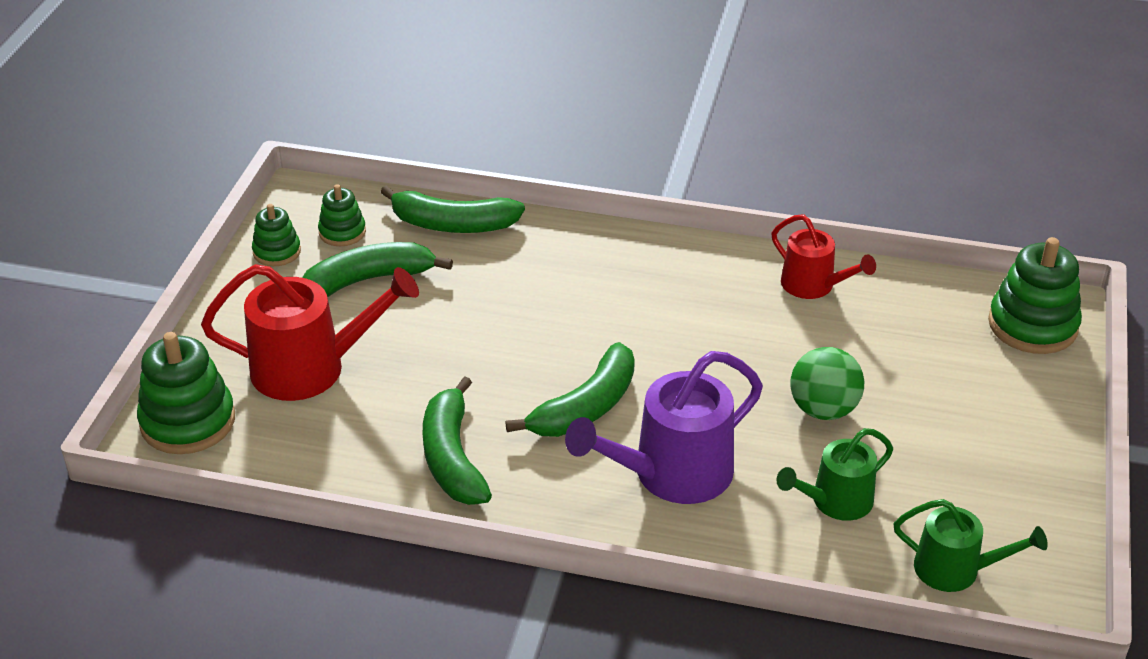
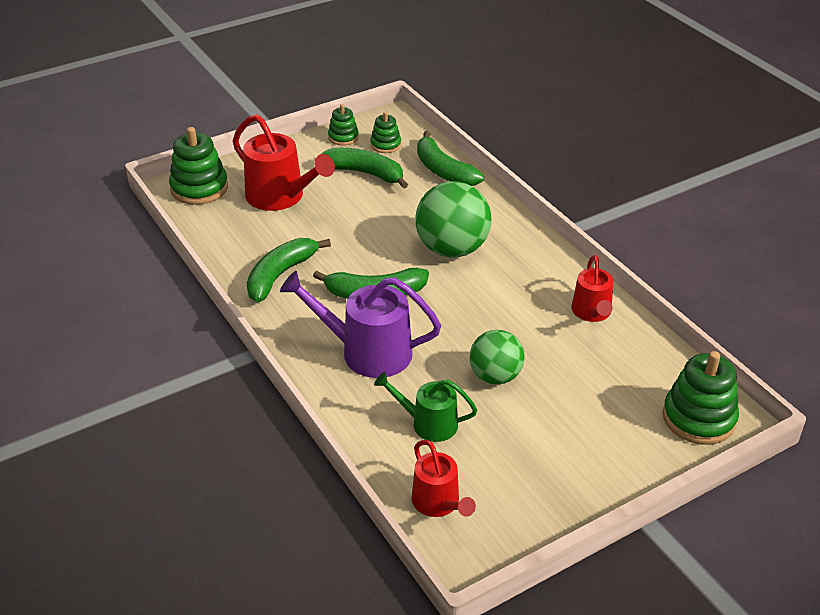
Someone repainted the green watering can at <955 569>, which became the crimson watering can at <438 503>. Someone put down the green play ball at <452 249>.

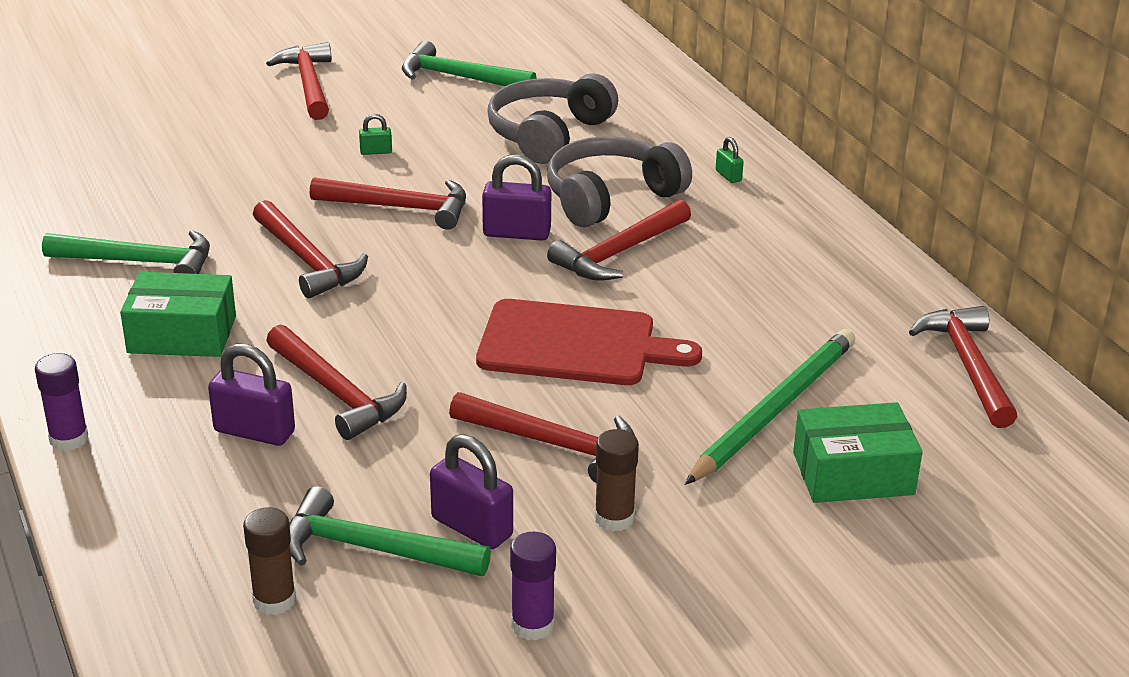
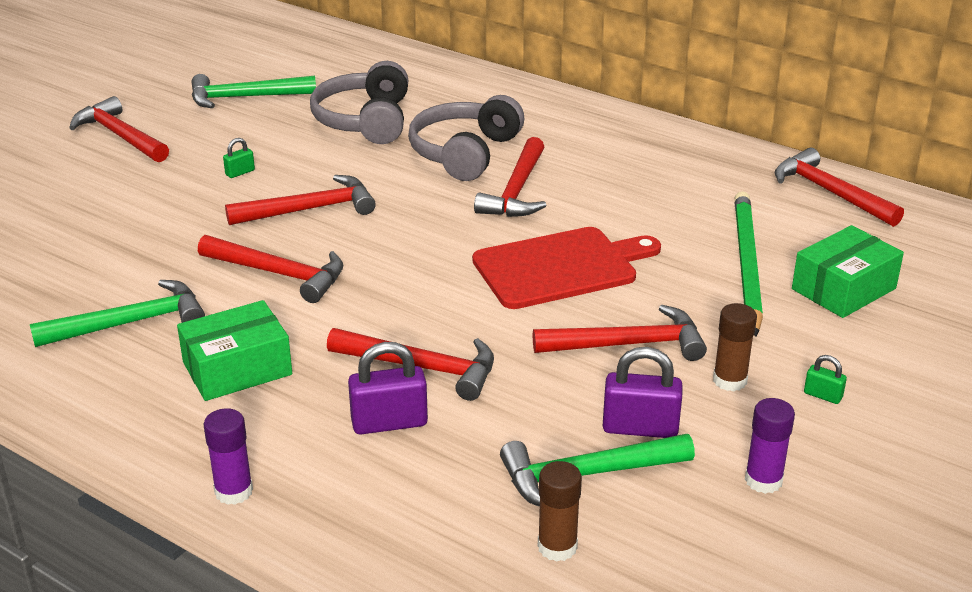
Someone carried the green lock from <728 176> to <823 395>. Someone took away the purple lock at <516 233>.

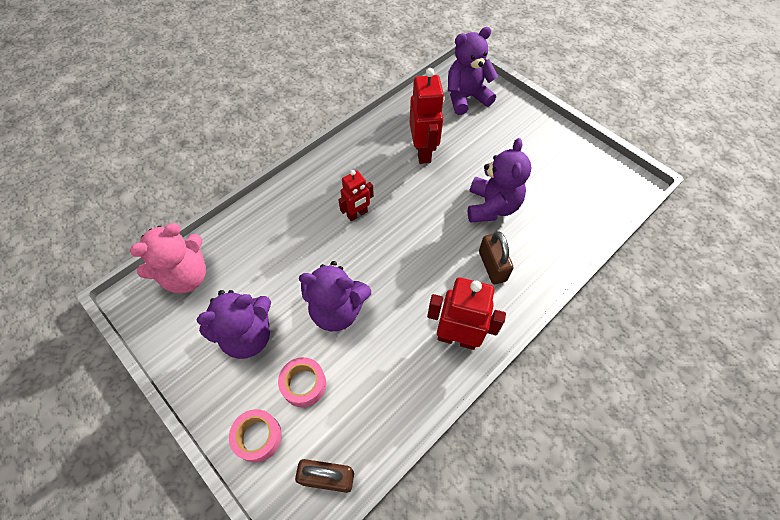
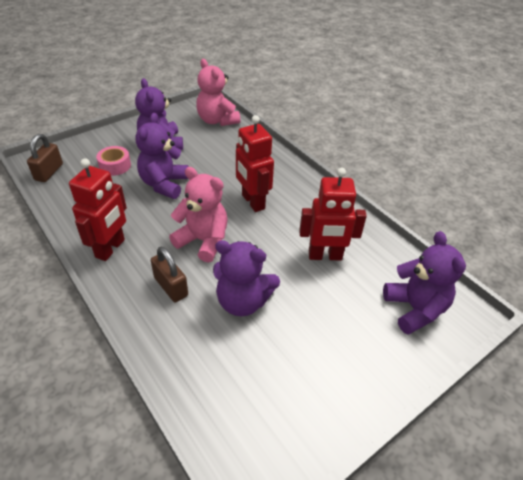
Someone rotated the brown lock at <492 266> by 60 degrees clockwise. Someone put down the pink stuffed bear at <203 241>. Someone scaled the crimson robot at <357 214> by 1.61. Someone took away the pink roll of tape at <258 437>.

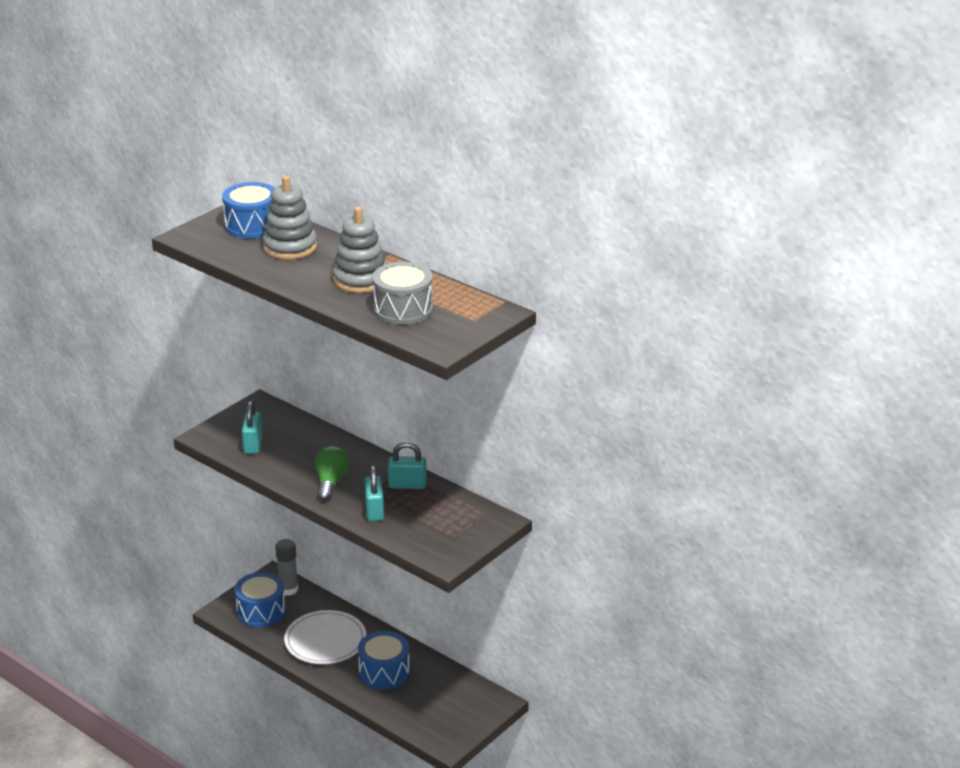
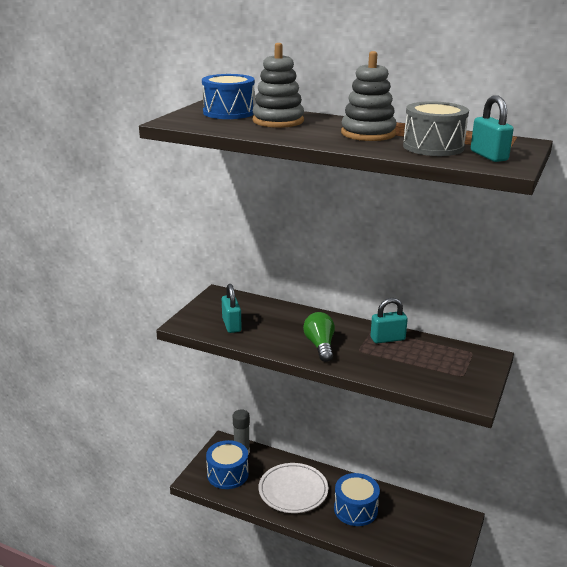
Someone carried the teal lock from <374 511> to <488 156>.

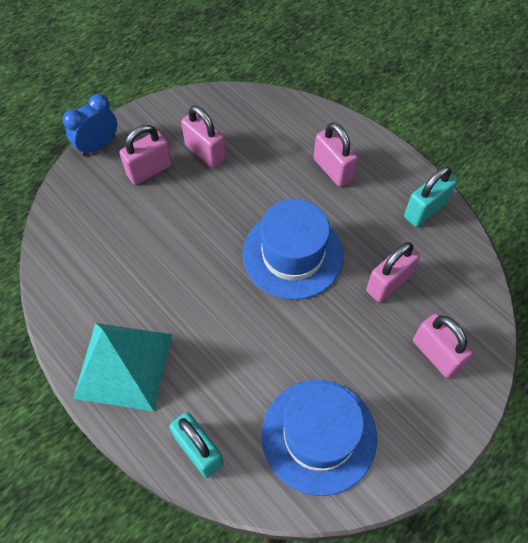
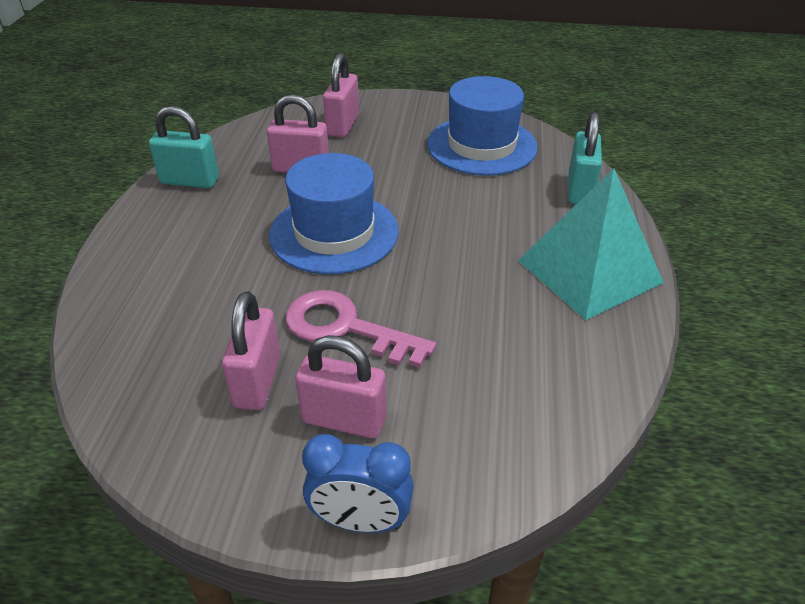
Someone put down the pink key at <345 328>. Someone took away the pink lock at <332 169>.

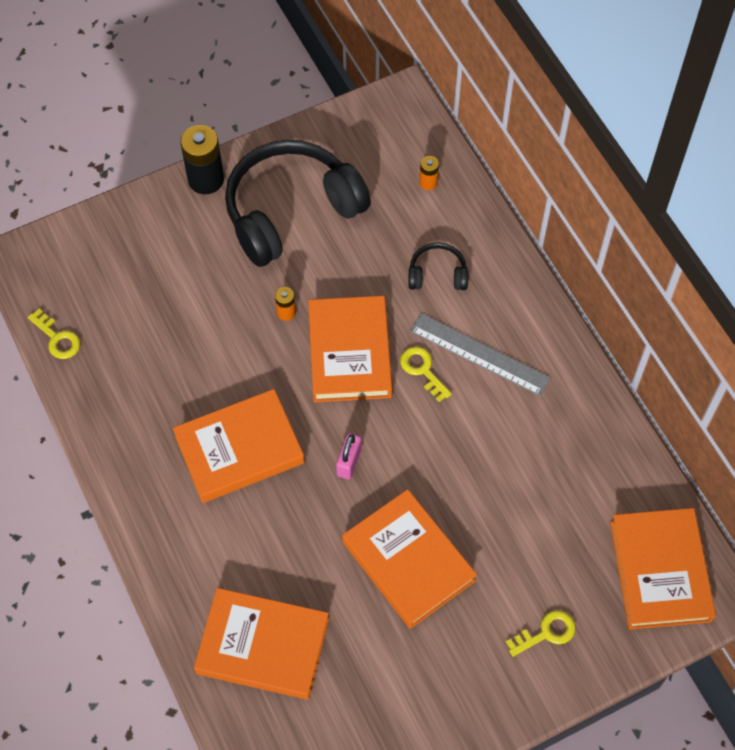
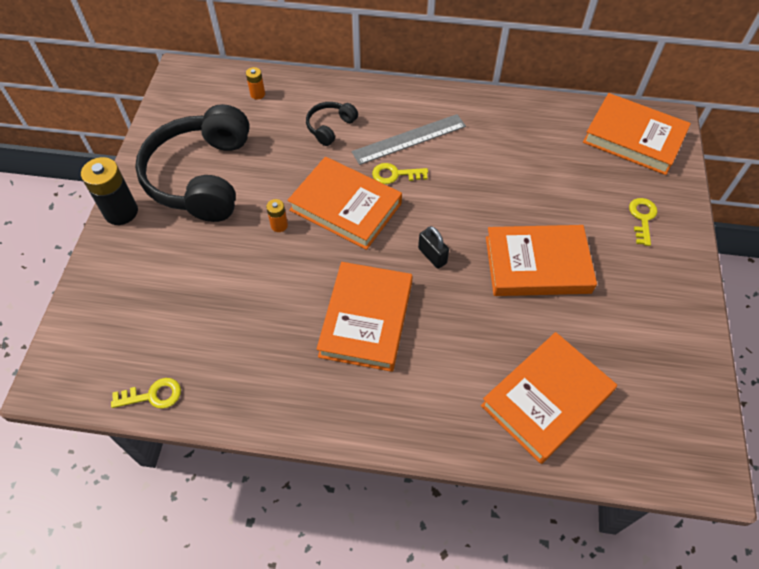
Someone repainted the pink lock at <349 462>, which became the black lock at <432 256>.

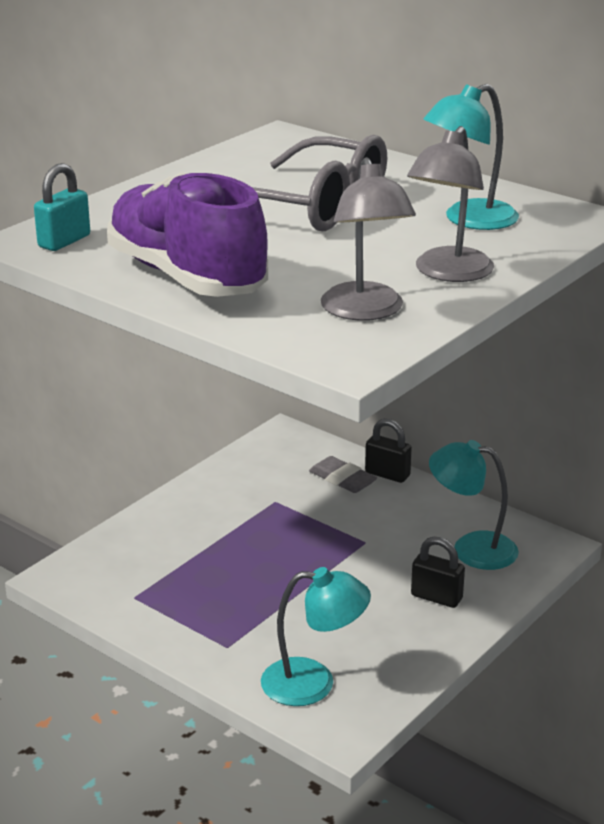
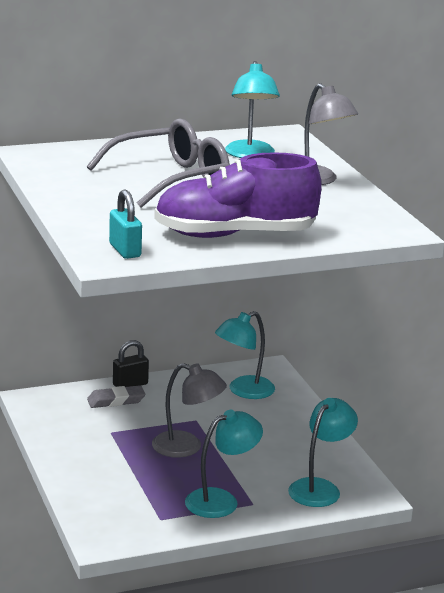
Someone carried the gray desk lamp from <365 311> to <187 447>. Someone put down the teal desk lamp at <221 500>. Someone took away the black lock at <436 597>.

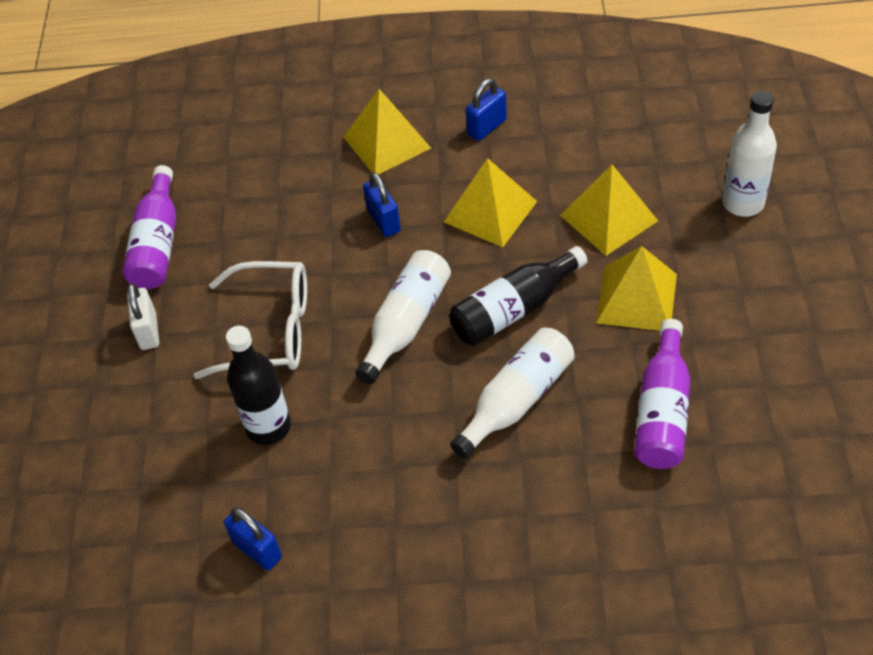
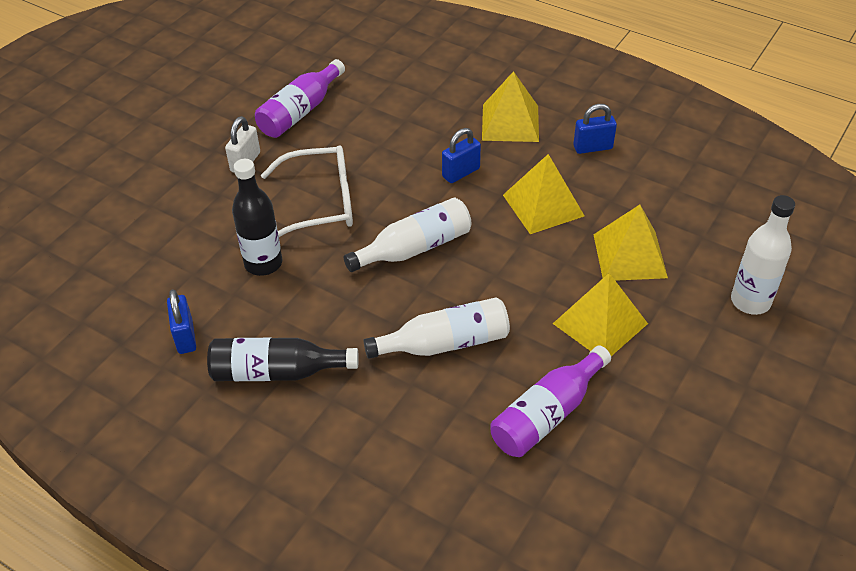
Someone carried the black flask from <514 309> to <277 372>. Someone rotated the pure white glasses at <270 330> by 45 degrees counterclockwise. Someone rotated the blue lock at <383 221> by 45 degrees clockwise.

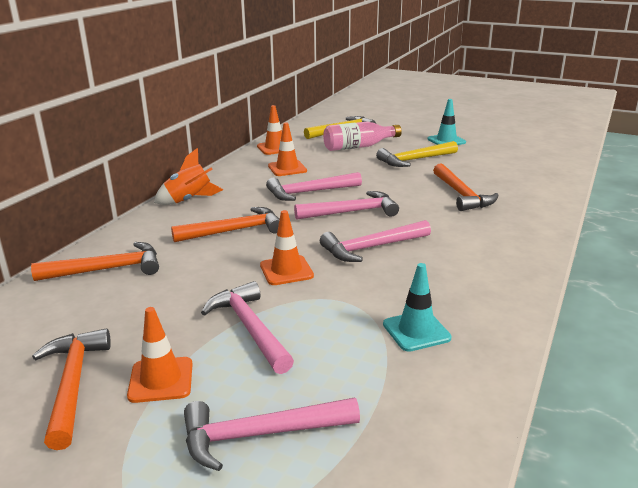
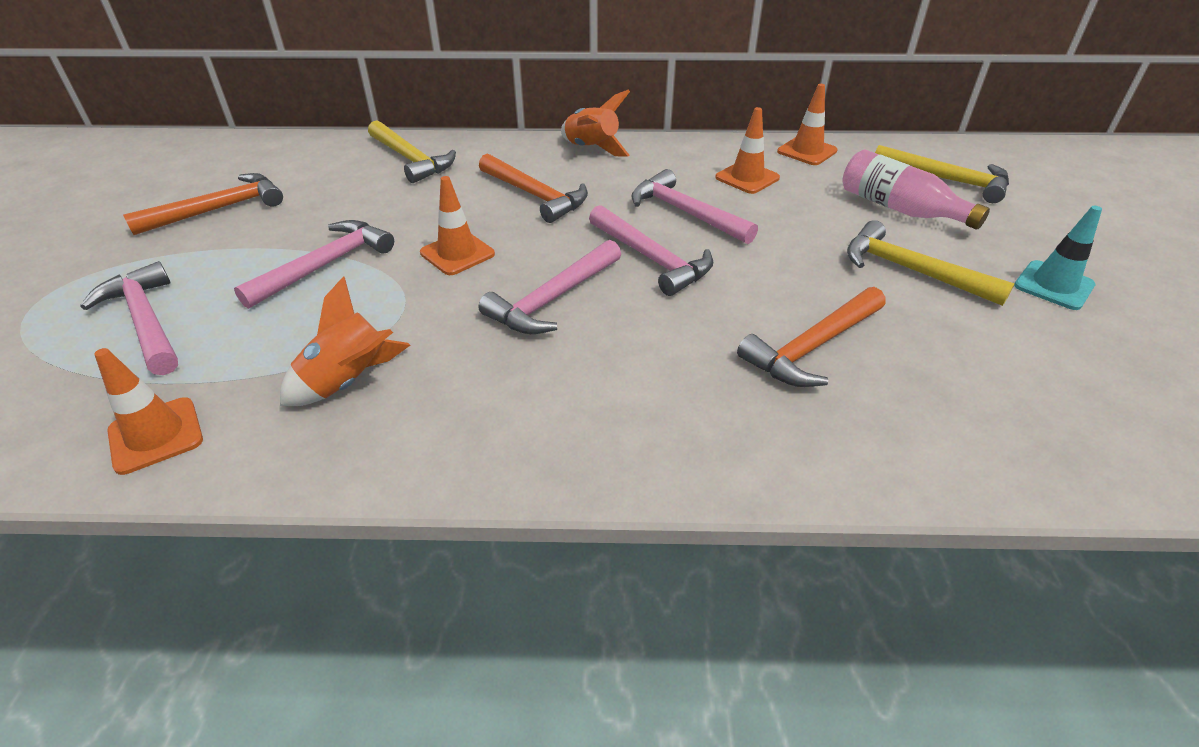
Someone carried the bright orange road cone from <161 380> to <156 435>. Someone swapped the teal road cone at <416 331> for the bright orange rocket at <349 382>. Someone repainted the bright orange claw hammer at <107 269>, which became the golden claw hammer at <411 160>. Someone rotated the pink claw hammer at <371 248> by 90 degrees counterclockwise.

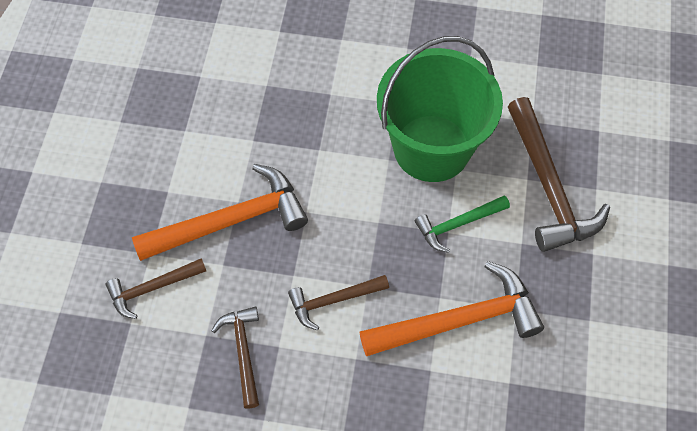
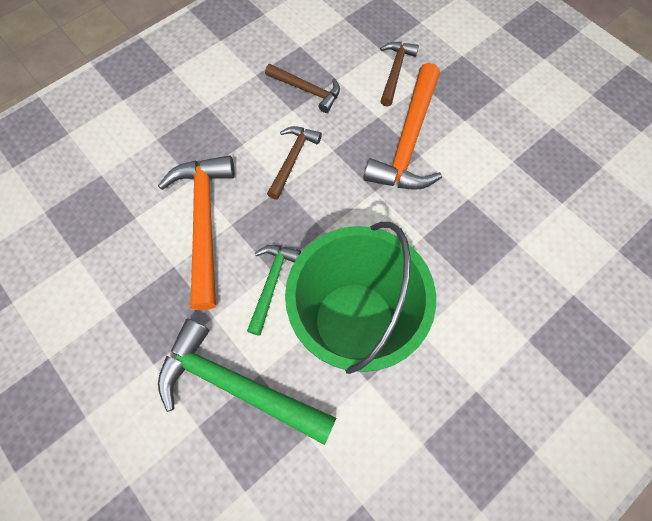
Someone rotated the bright orange claw hammer at <459 320> by 150 degrees clockwise. Someone repainted the brown claw hammer at <549 186>, which became the green claw hammer at <236 386>.

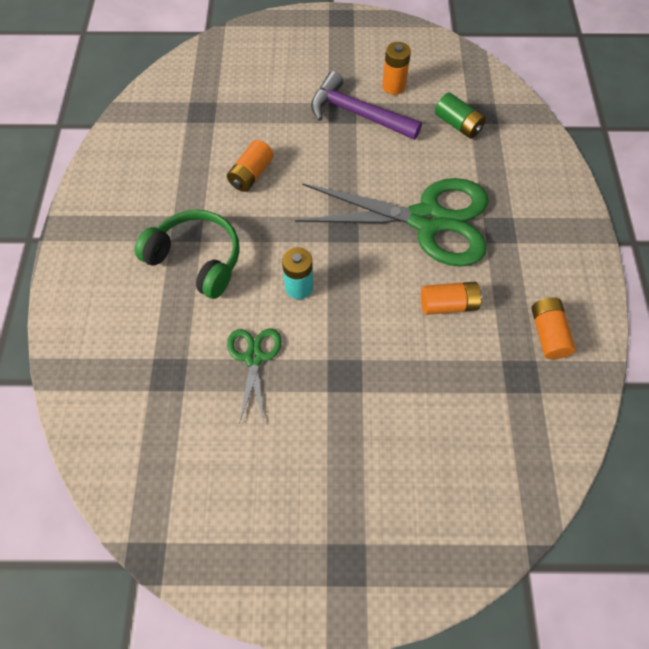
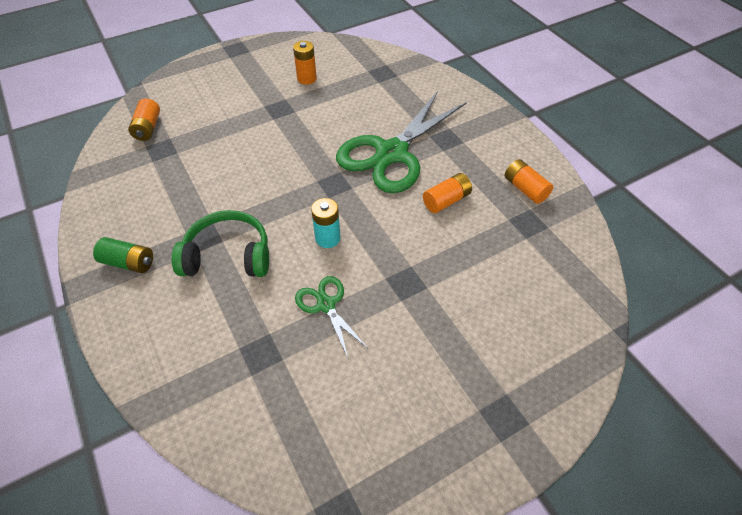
Someone carried the green power cell from <458 124> to <129 262>. Someone carried the bright orange power cell from <251 174> to <148 128>. Someone rotated the green shears at <427 220> by 150 degrees clockwise. Someone took away the purple claw hammer at <357 114>.

